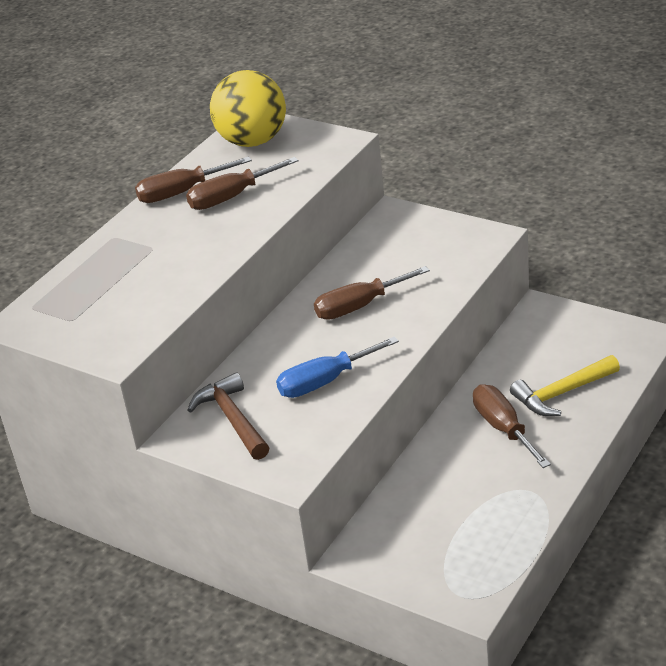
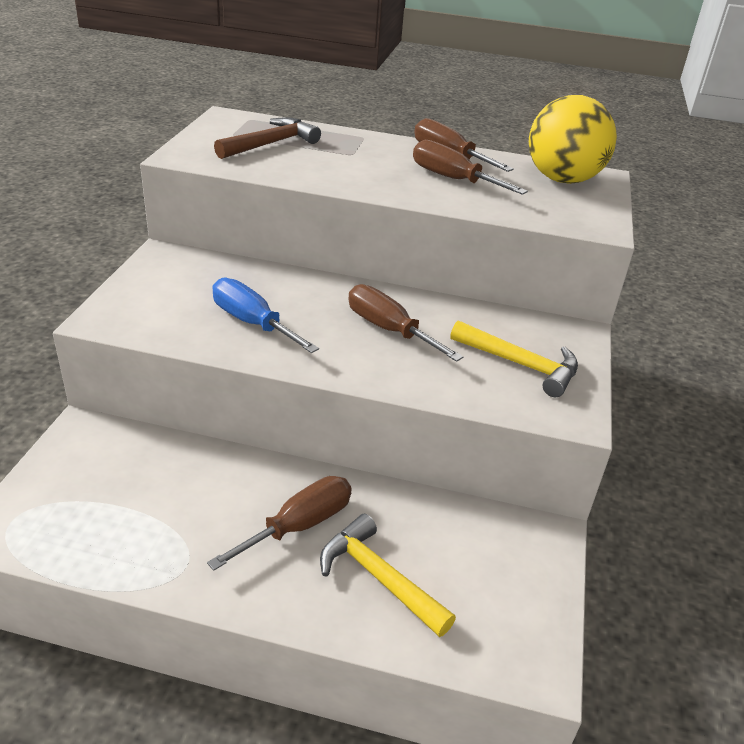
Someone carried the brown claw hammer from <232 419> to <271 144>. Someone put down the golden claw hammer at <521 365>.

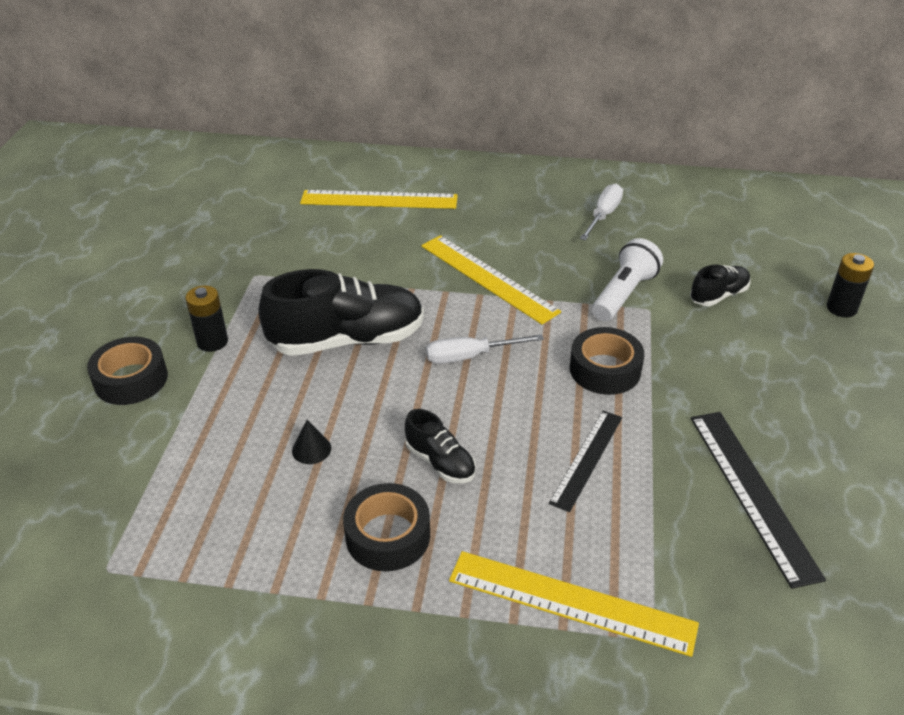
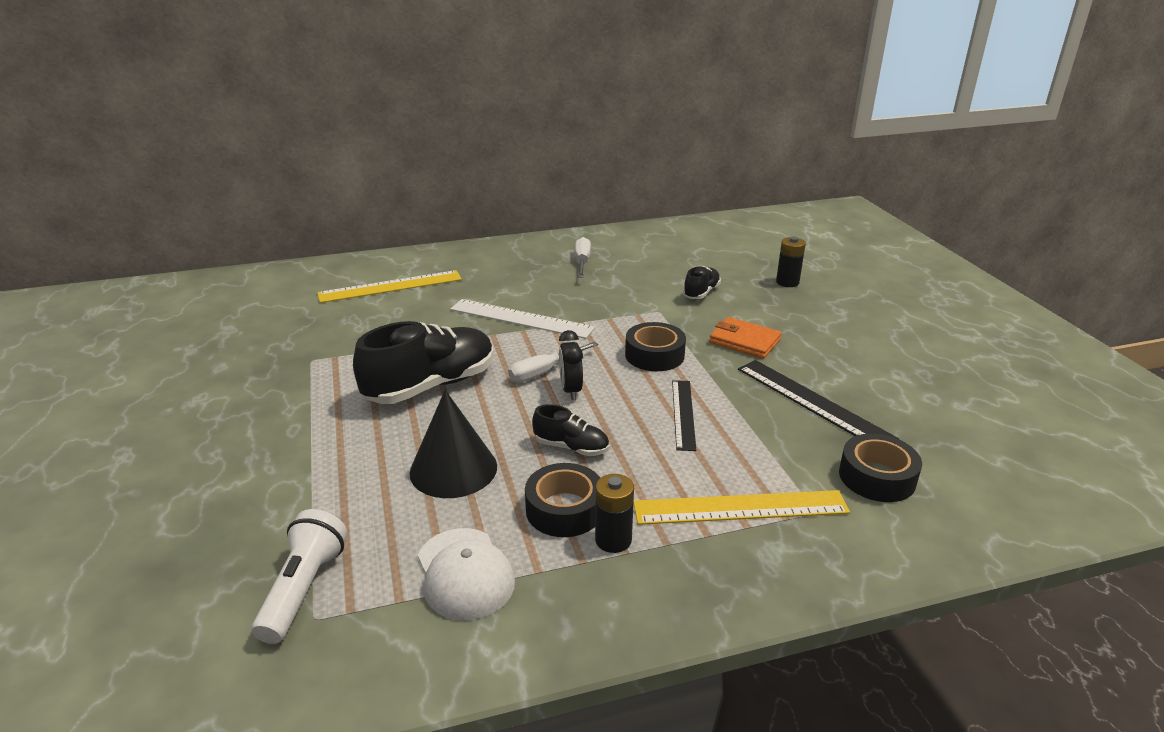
Someone carried the pure white pocket torch from <624 294> to <304 589>. Someone scaled the black cone shape at <311 449> by 2.35. Someone put down the pure white cap at <464 573>. Someone repainted the golden ruler at <488 278>, which became the pure white ruler at <521 318>. Someone put down the black clock at <571 390>. Someone carried the black power cell from <212 342> to <613 540>. Someone put down the bright orange wallet at <744 341>. Someone carried the black roll of tape from <131 379> to <877 477>.

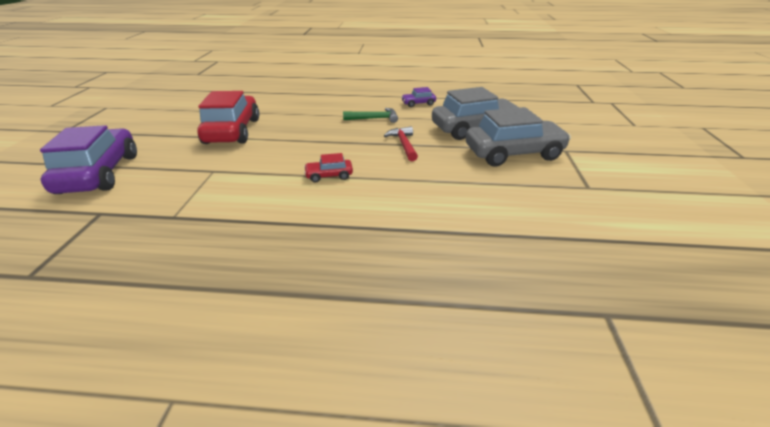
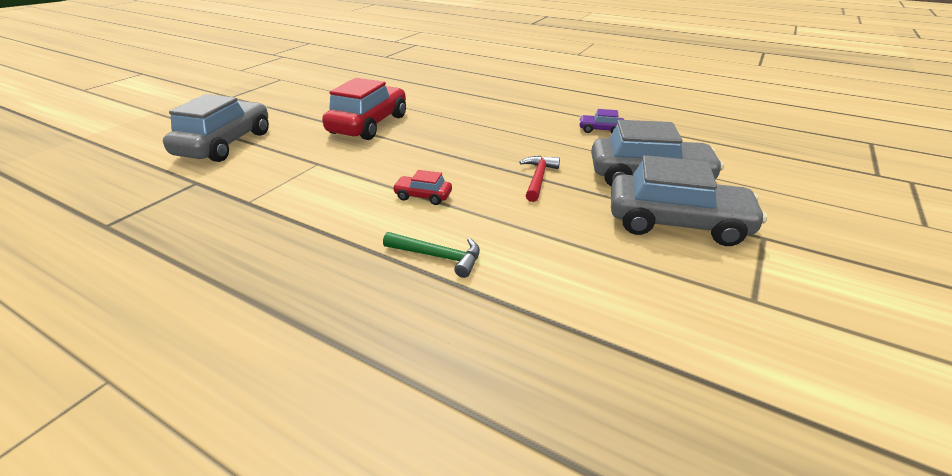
Someone repainted the purple car at <100 173>, which became the gray car at <225 144>. Someone carried the green claw hammer from <374 118> to <438 256>.

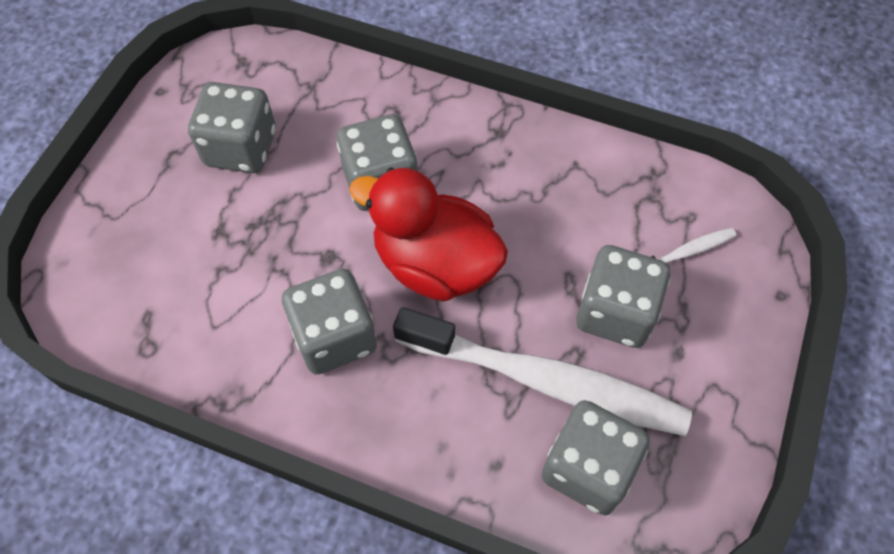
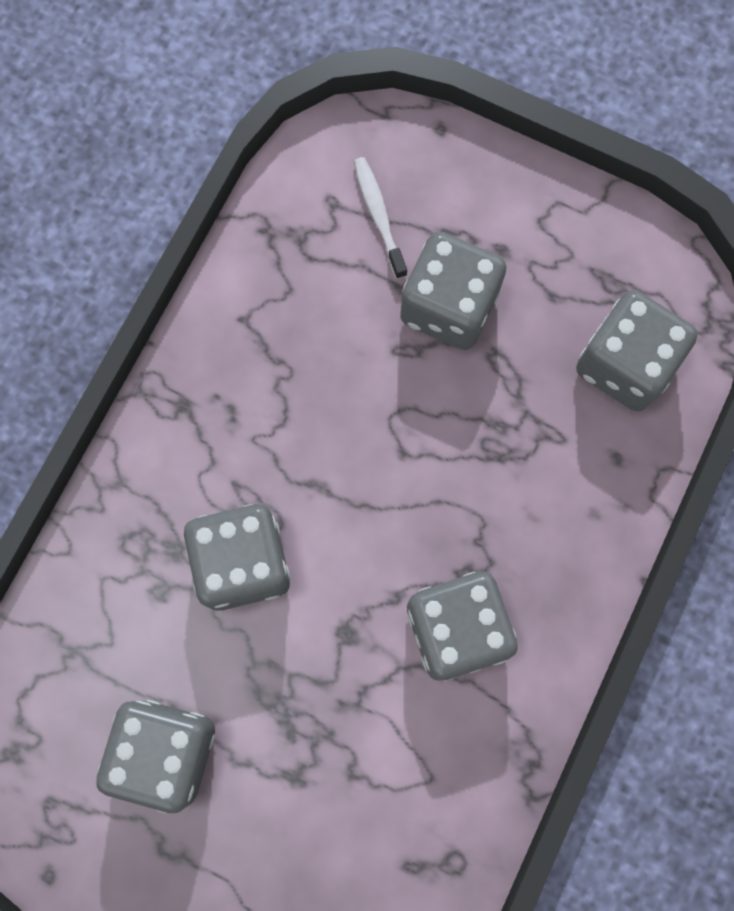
Someone took away the crimson toy duck at <435 264>. Someone took away the pure white dental brush at <547 381>.

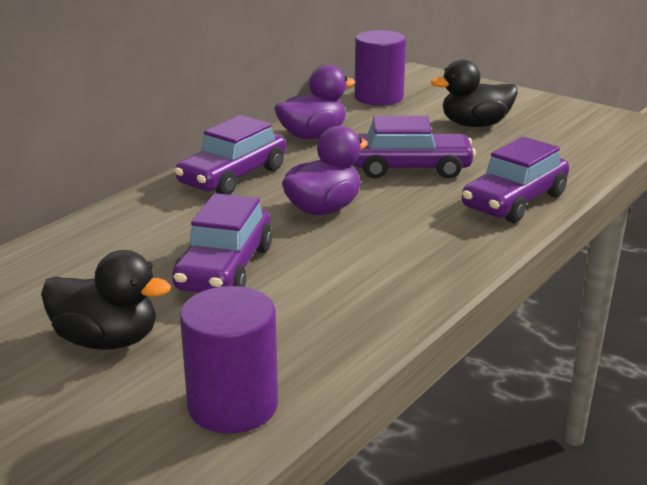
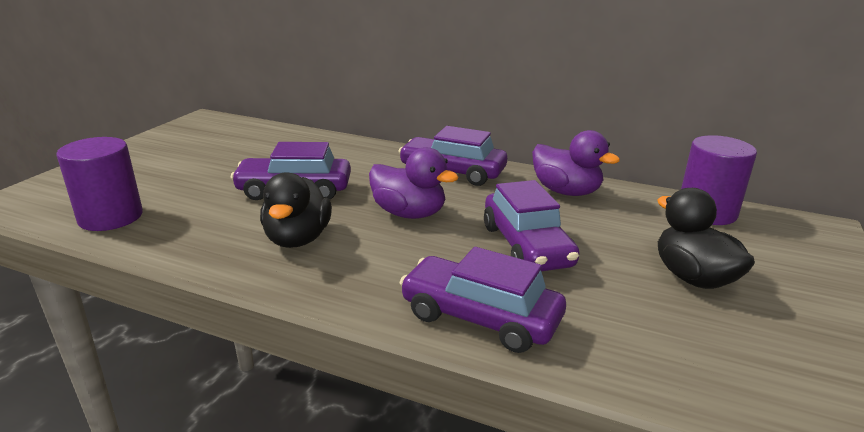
Someone carried the black toy duck from <107 341> to <298 239>.

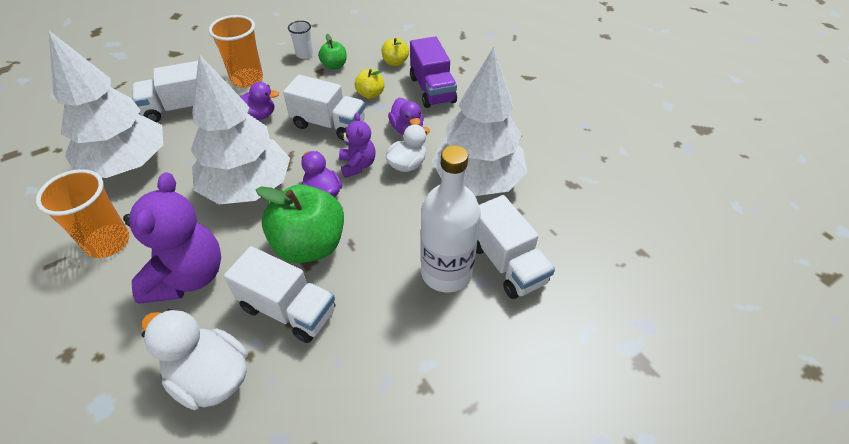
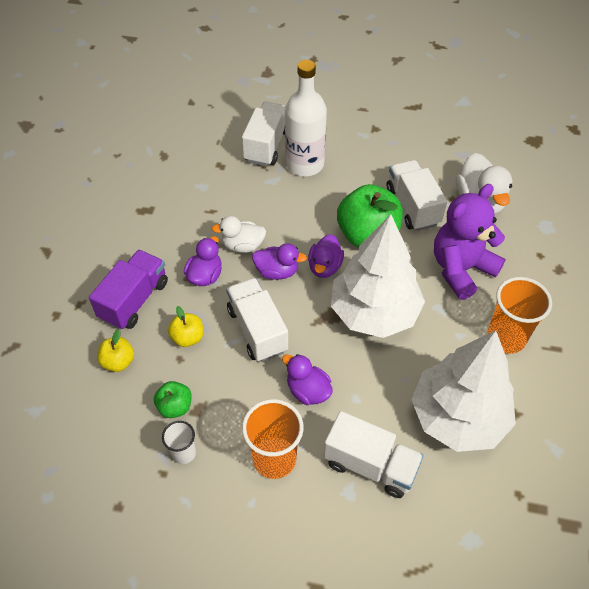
Someone swapped the purple stuffed bear at <357 165> for the purple toy duck at <277 271>. Someone took away the pure white tree at <477 180>.

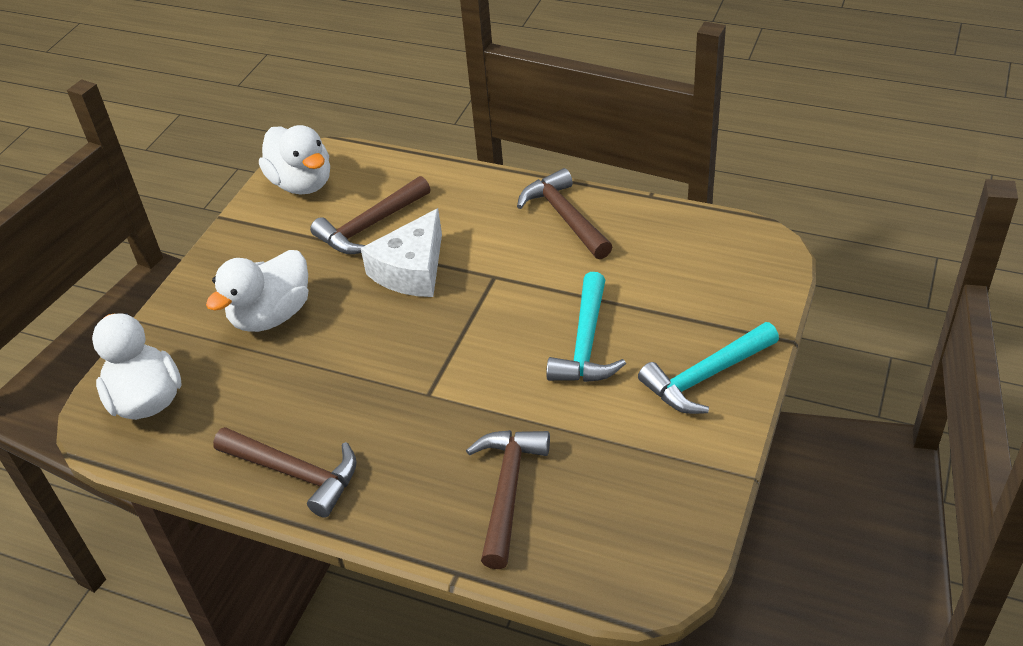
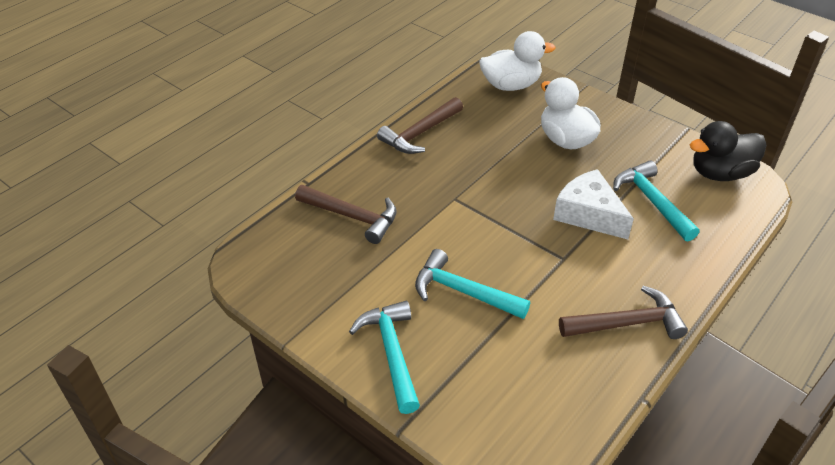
Someone repainted the brown claw hammer at <370 226>, which became the teal claw hammer at <652 201>. Someone repainted the pure white toy duck at <302 183>, which became the black toy duck at <720 173>.

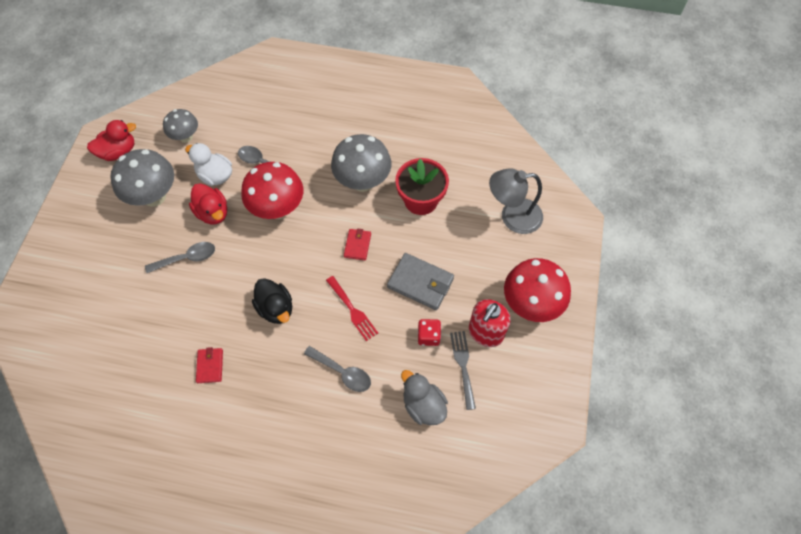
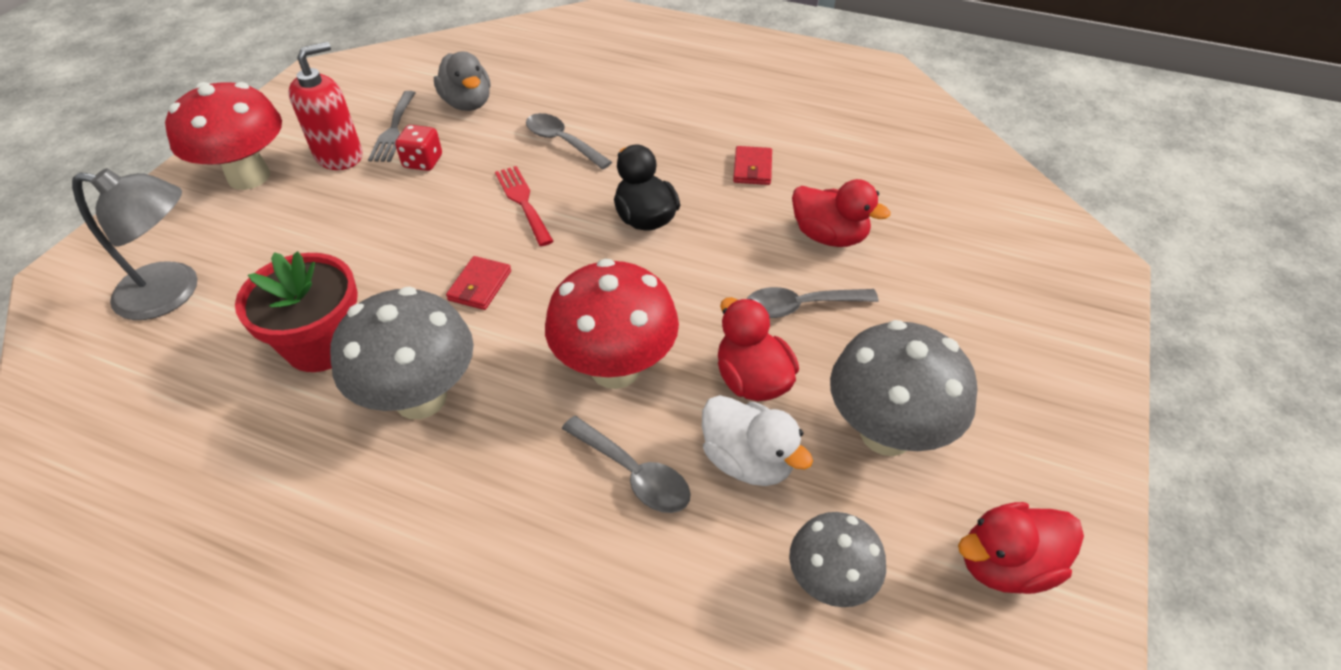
Someone put down the crimson toy duck at <829 236>. Someone took away the gray wallet at <420 283>.

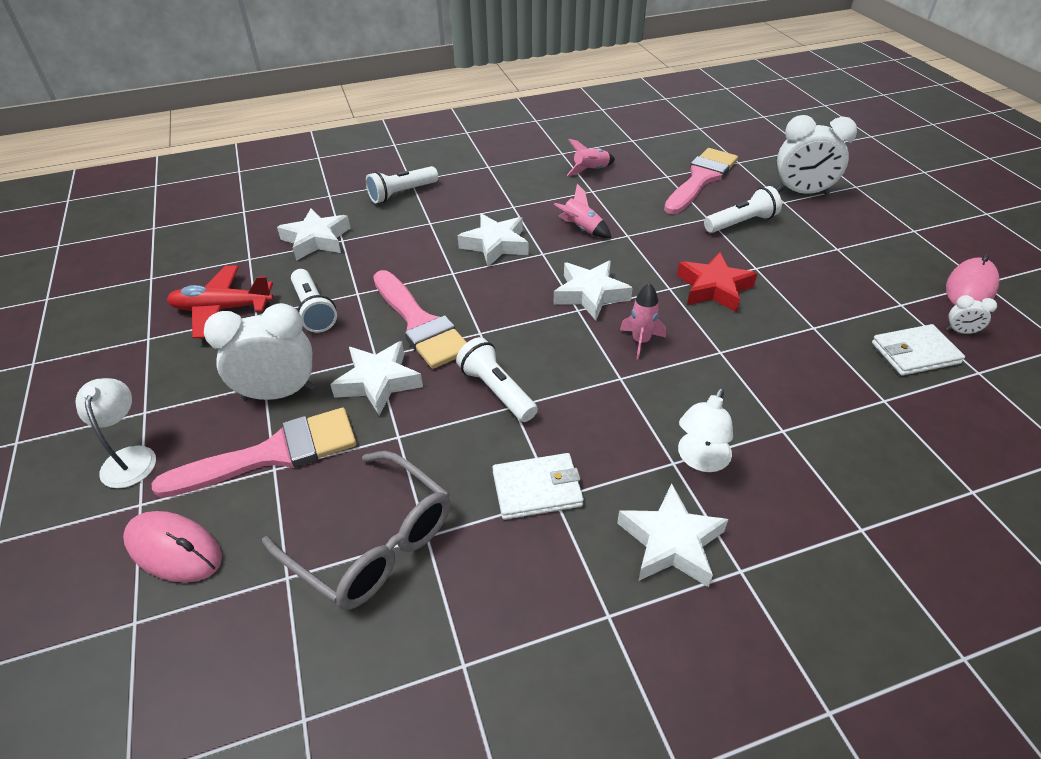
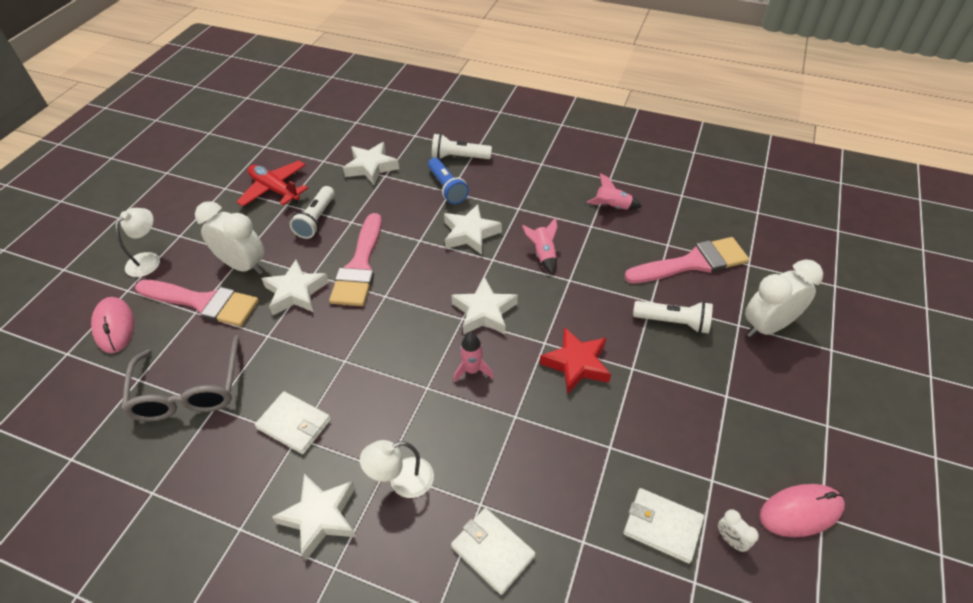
Someone put down the blue pocket torch at <447 188>. Someone put down the pure white wallet at <492 551>. Someone rotated the pure white clock at <802 193> by 105 degrees clockwise. Someone took away the pure white pocket torch at <496 391>.

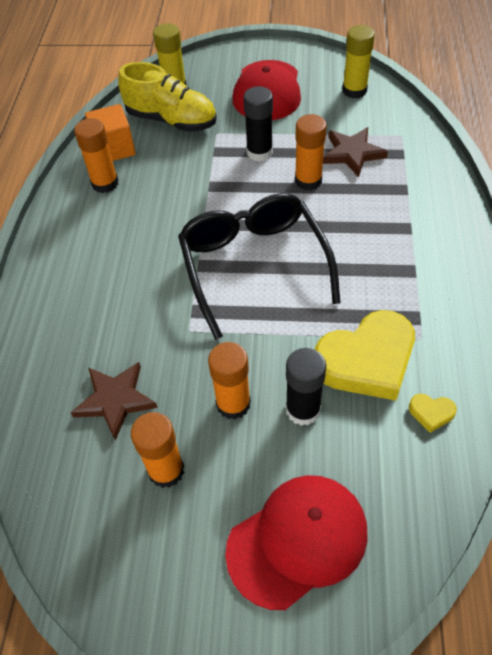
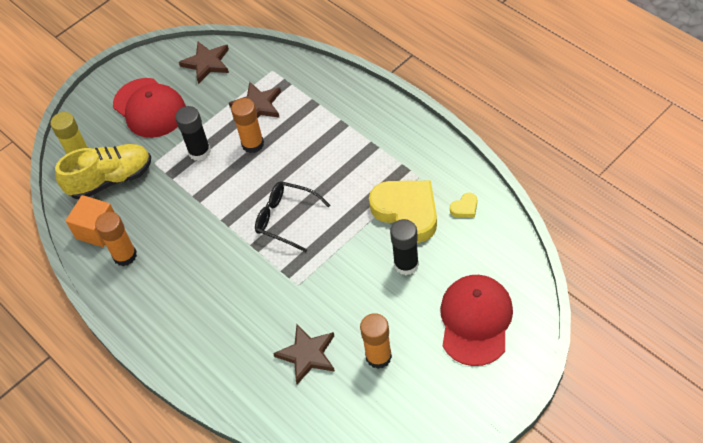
Someone swapped the golden glue stick at <354 90> for the brown star at <207 63>. Someone scaled the black glasses at <254 265> by 0.60. Someone rotated the golden heart at <367 360> by 60 degrees counterclockwise. Someone took away the bright orange glue stick at <233 404>.

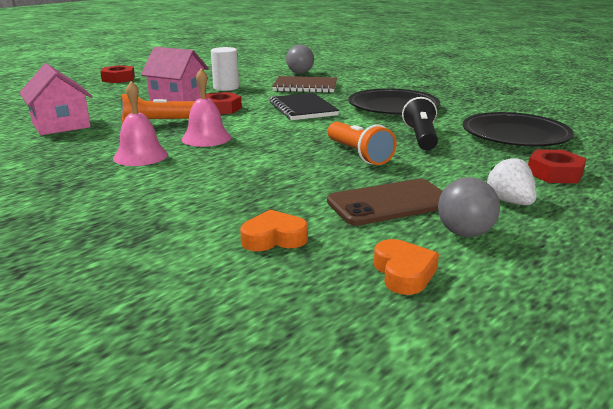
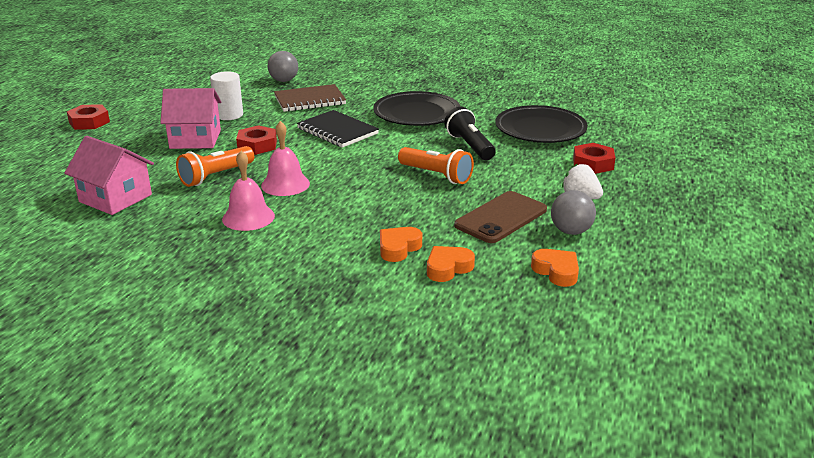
Someone put down the bright orange heart at <398 248>.

